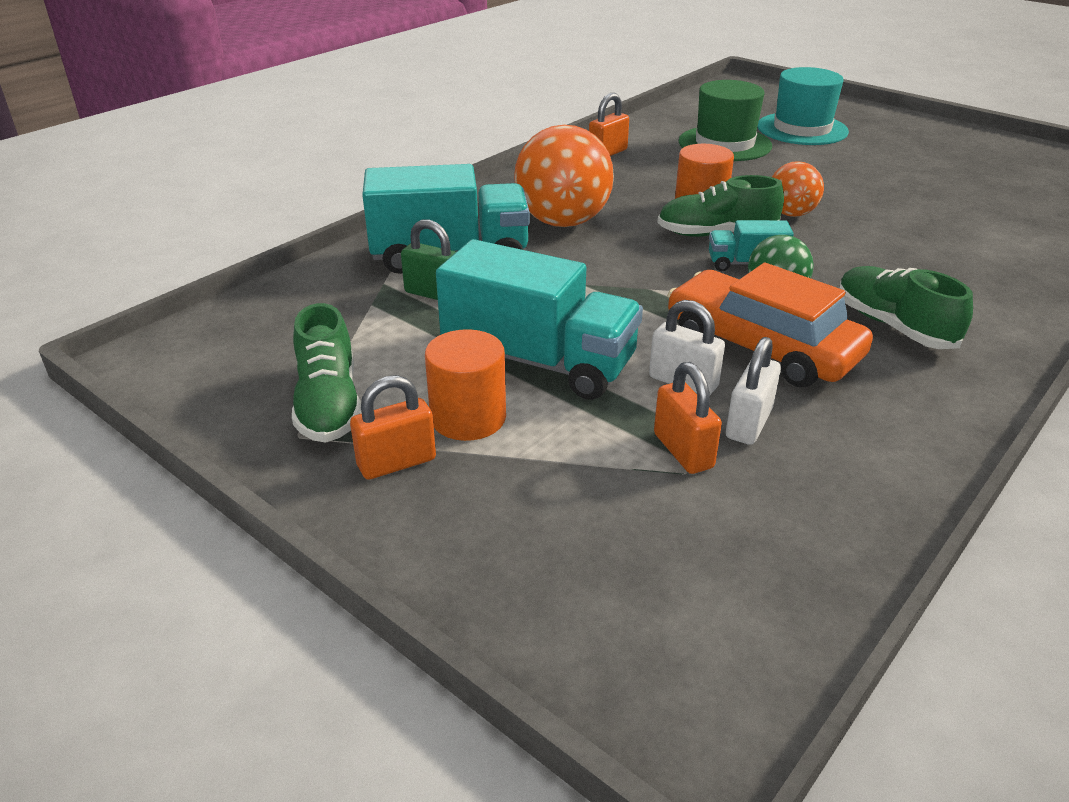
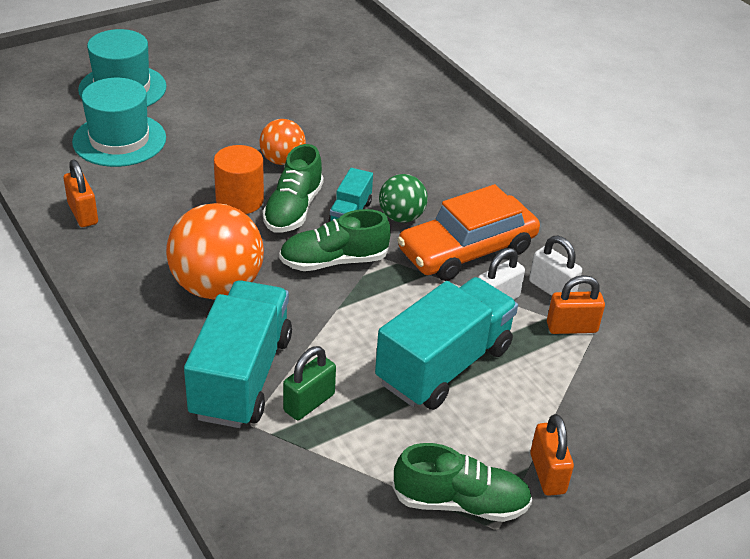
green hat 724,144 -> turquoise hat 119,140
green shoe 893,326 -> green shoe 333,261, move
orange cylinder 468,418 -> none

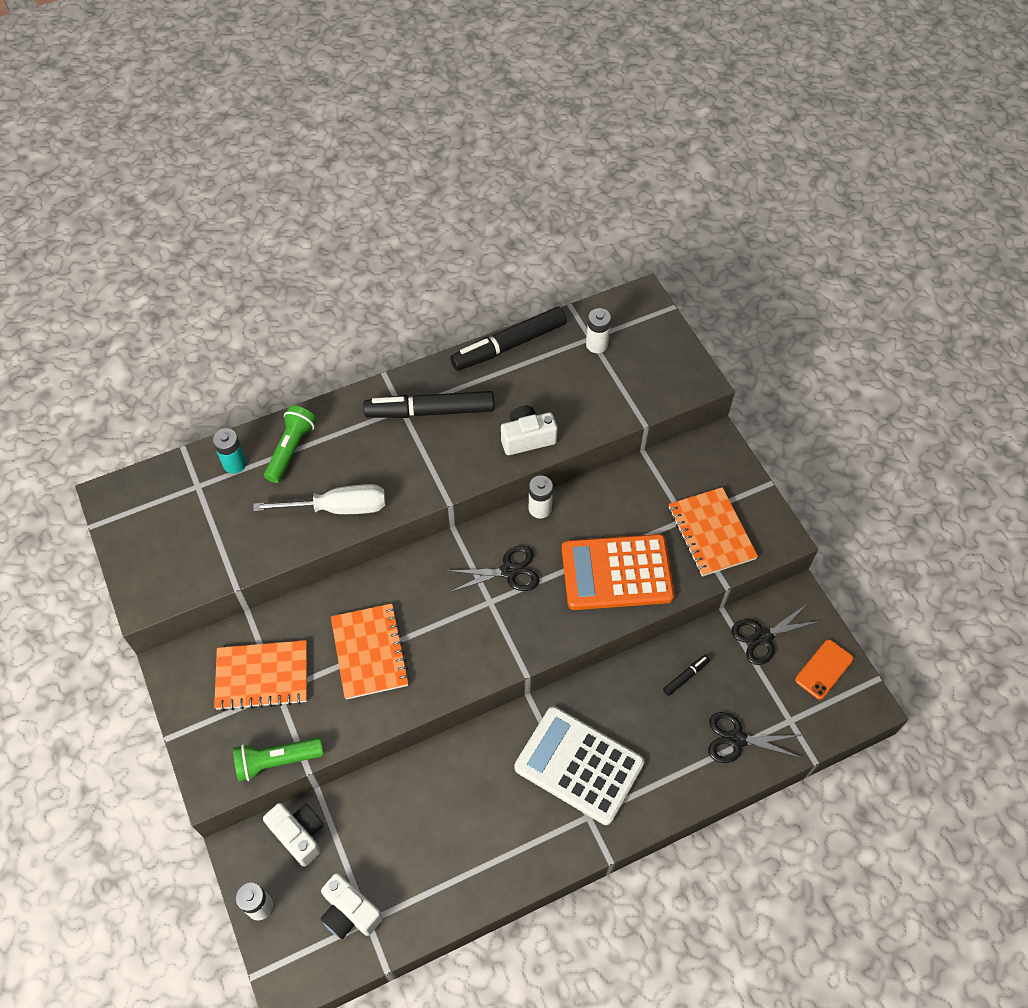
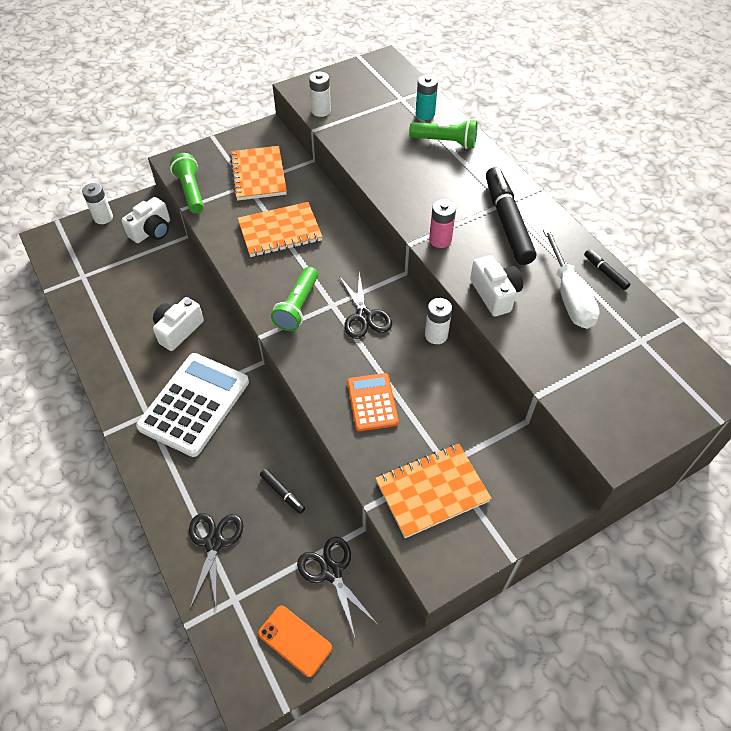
white camera 350,912 -> white camera 178,330, move
none -> green flashlight 298,307
white battery 596,344 -> white battery 321,111, move
orange calculator 616,572 -> orange calculator 372,402, x0.56
none -> pink battery 440,240
white screwdriver 339,508 -> white screwdriver 569,296, move
black marker 509,345 -> black marker 605,272, x0.43

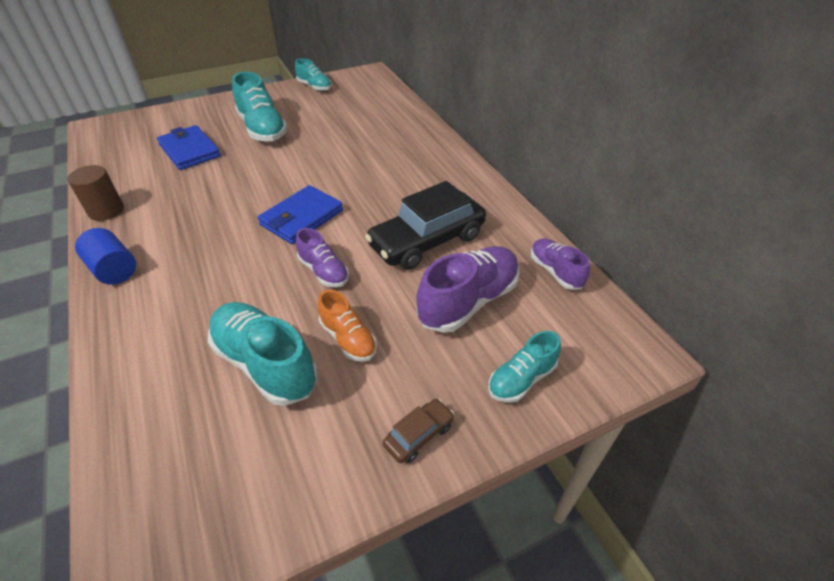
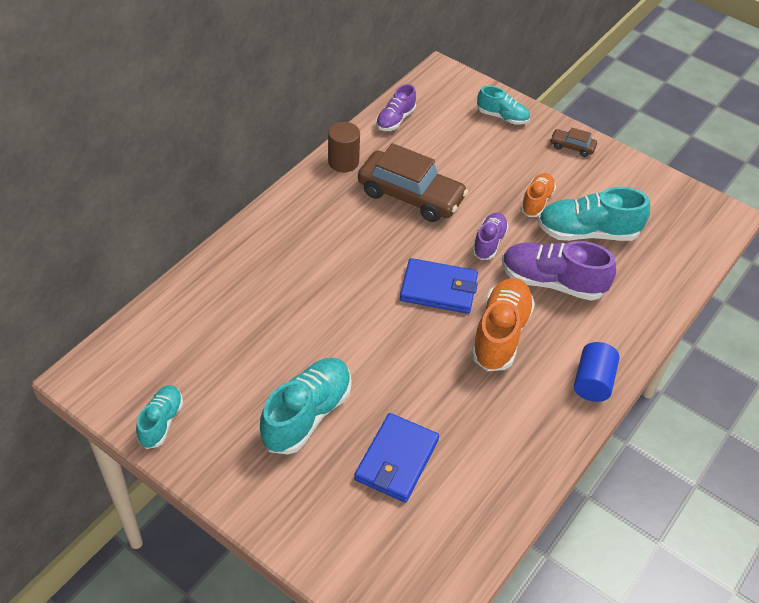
brown cylinder 106,211 -> brown cylinder 343,162, move
black car 427,241 -> brown car 410,196
none -> orange shoe 500,334
purple shoe 468,301 -> purple shoe 552,282, move
turquoise shoe 265,364 -> turquoise shoe 587,232, 75 degrees clockwise

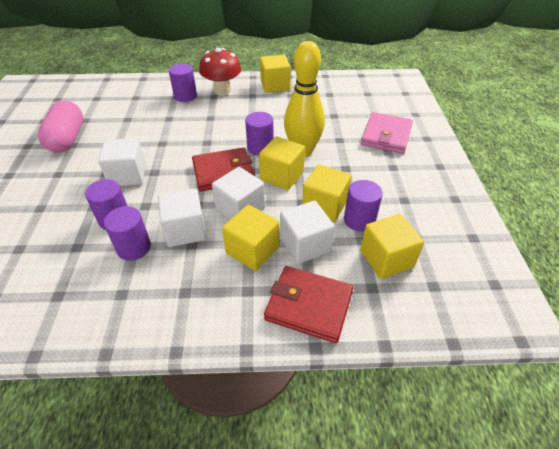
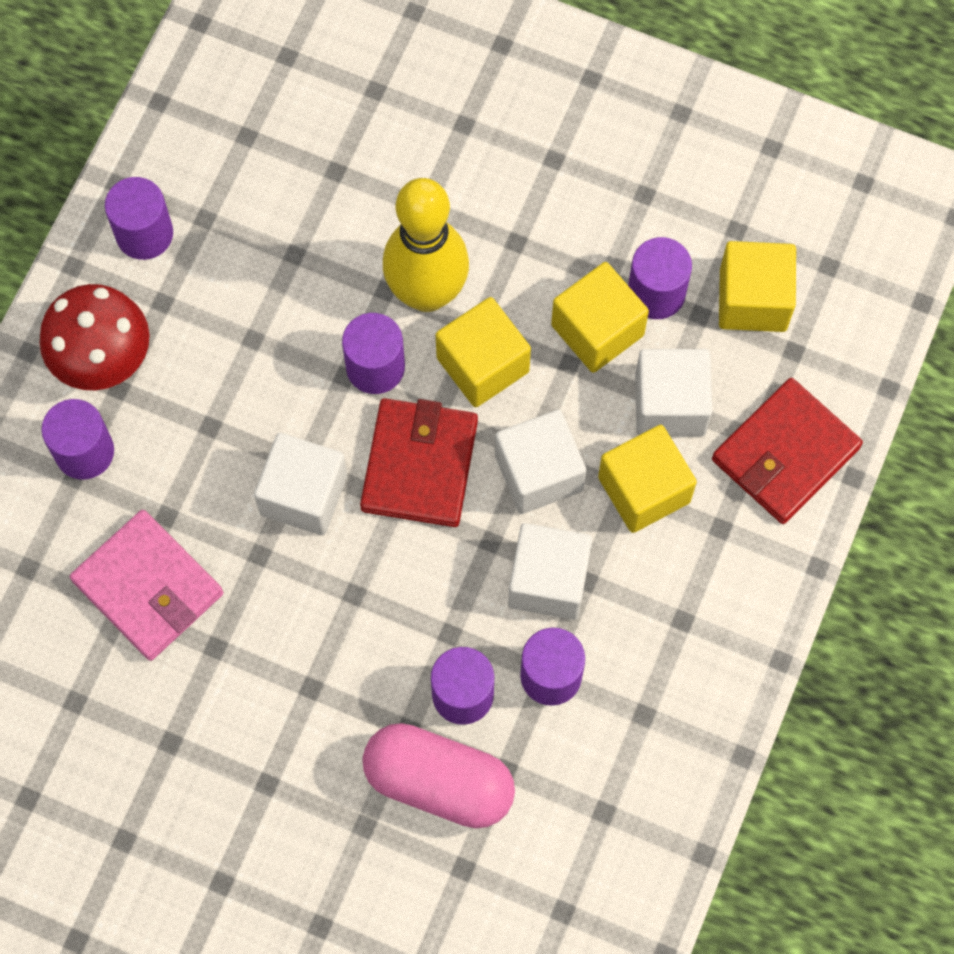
pink wallet 386,135 -> pink wallet 148,587, move
yellow cube 275,85 -> purple cylinder 144,234
white cube 127,175 -> white cube 304,495, move
pink capsule 67,139 -> pink capsule 439,782, move

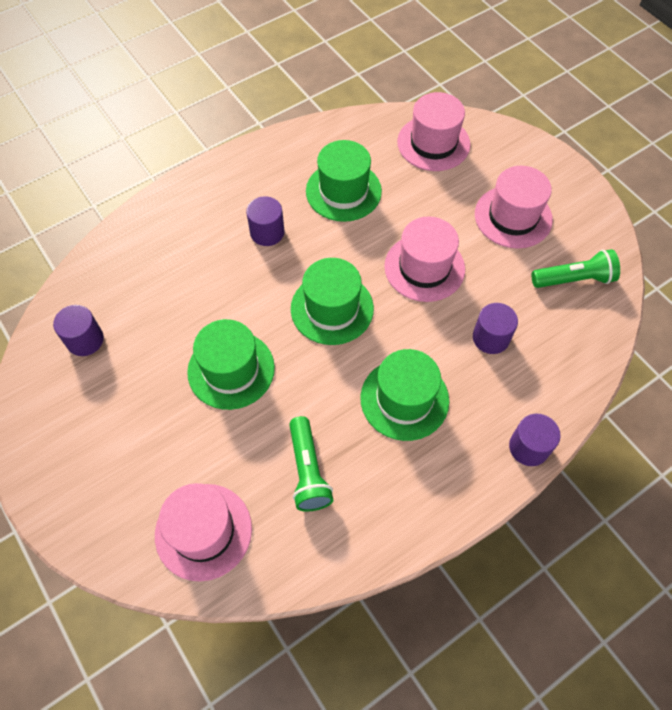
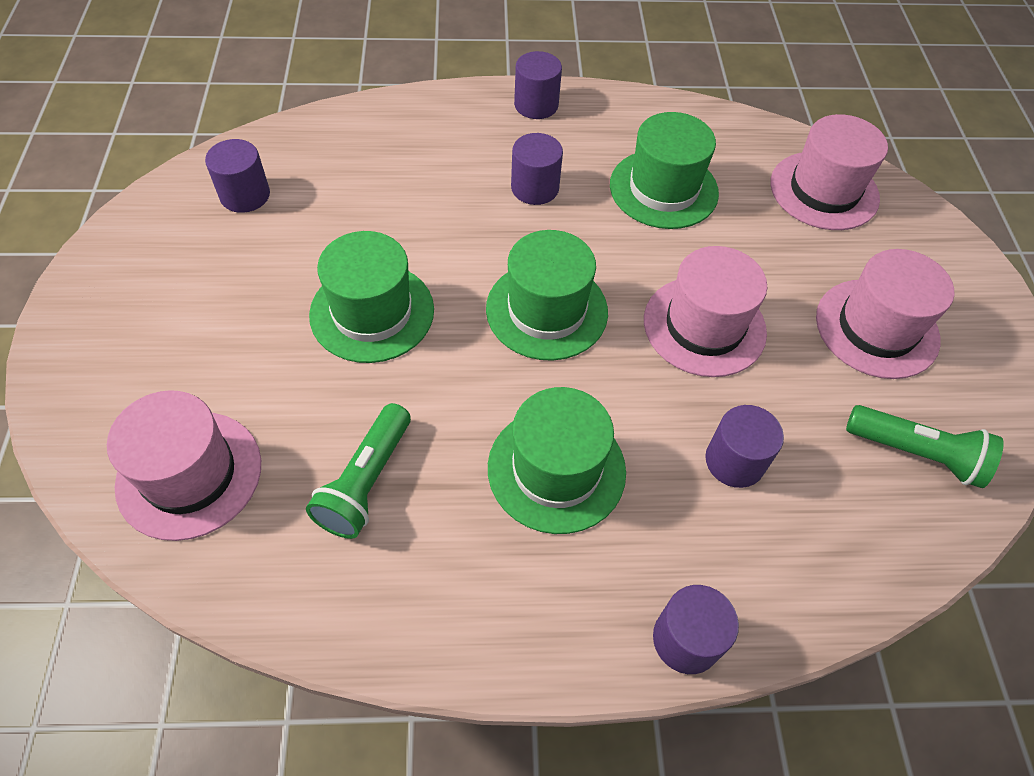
none -> purple cylinder 536,105

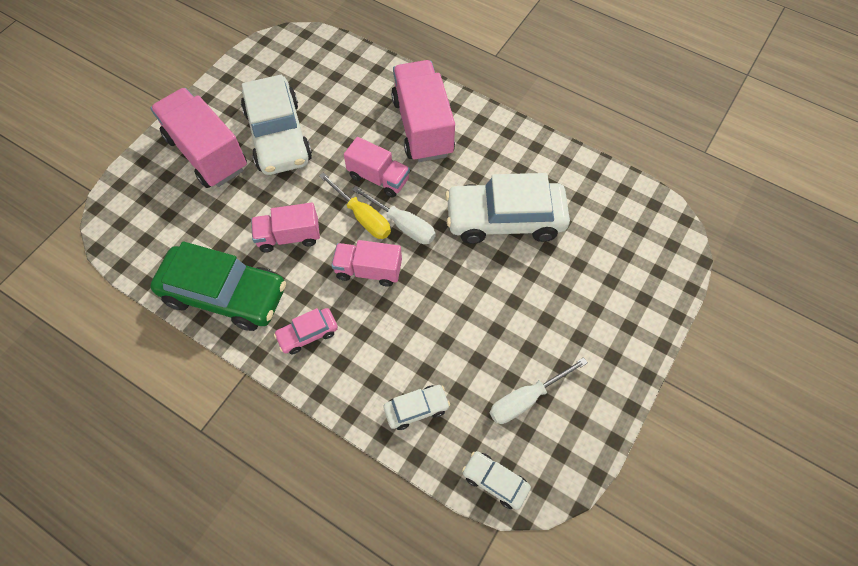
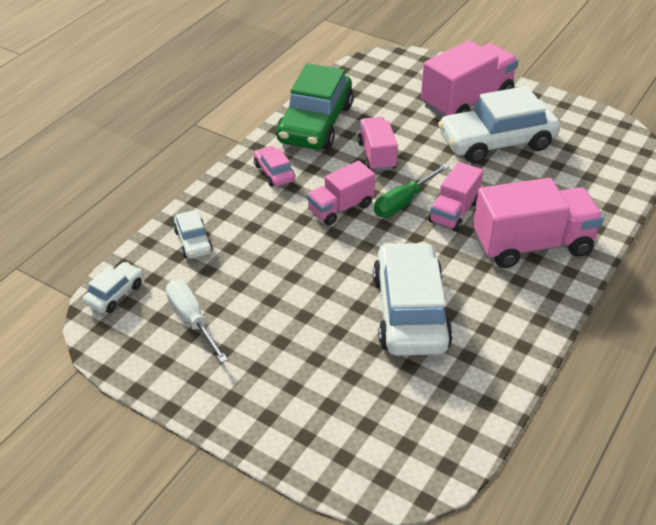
pink truck 368,270 -> pink truck 340,208, 135 degrees counterclockwise
yellow screwdriver 362,217 -> green screwdriver 403,202
white screwdriver 403,225 -> none

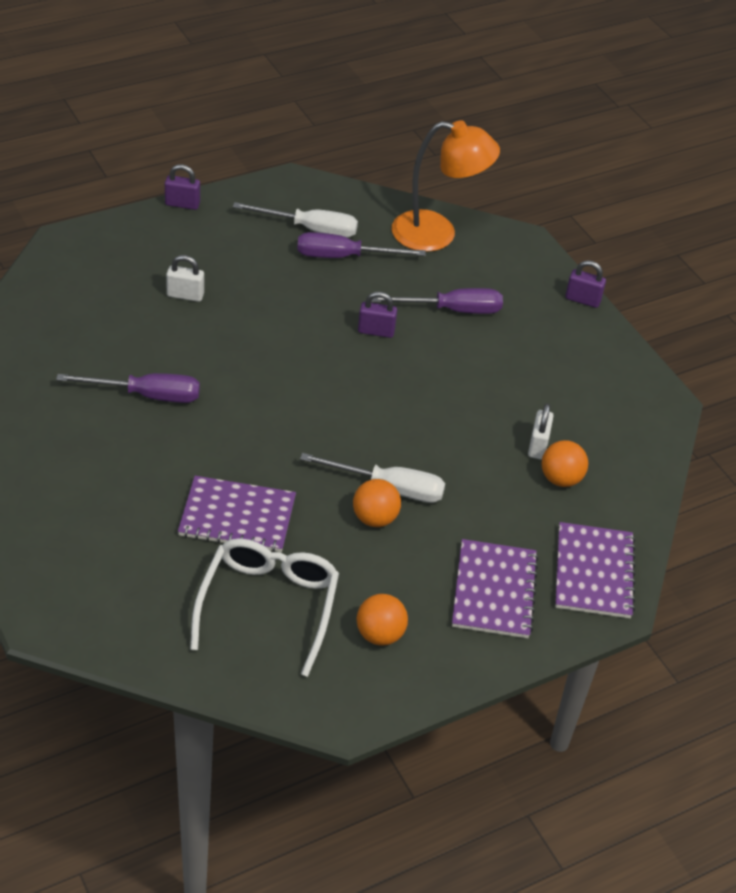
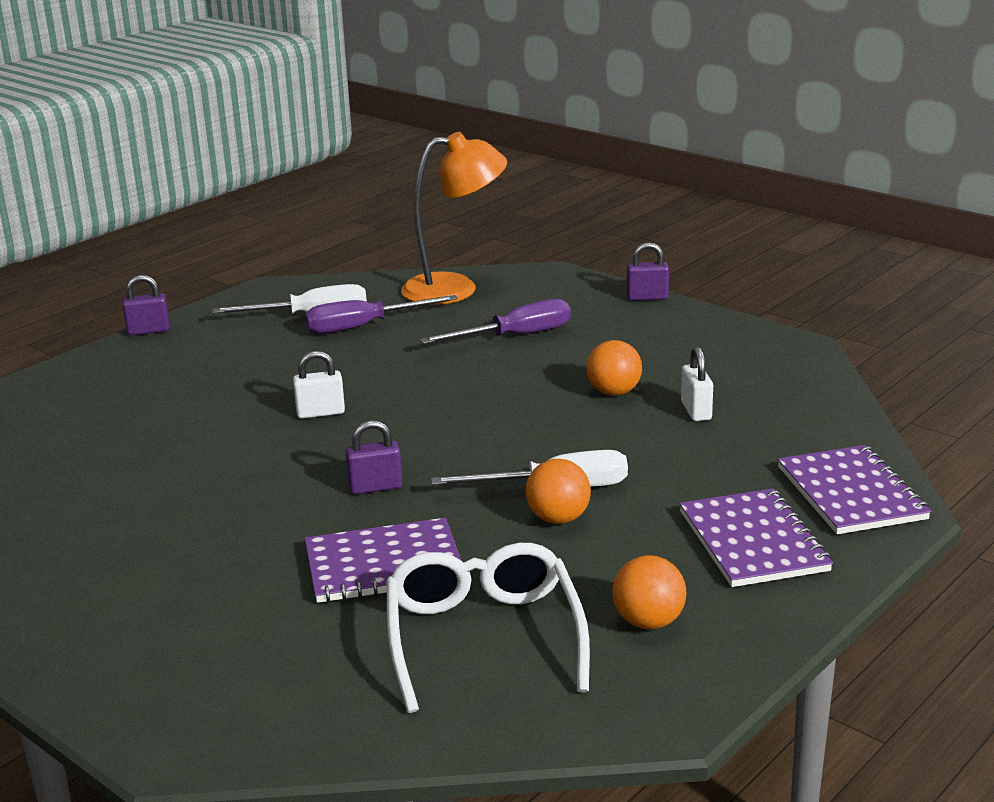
white padlock 185,295 -> white padlock 320,413, move
purple padlock 376,331 -> purple padlock 375,487, move
orange ball 560,479 -> orange ball 614,392, move
purple screwdriver 146,395 -> none

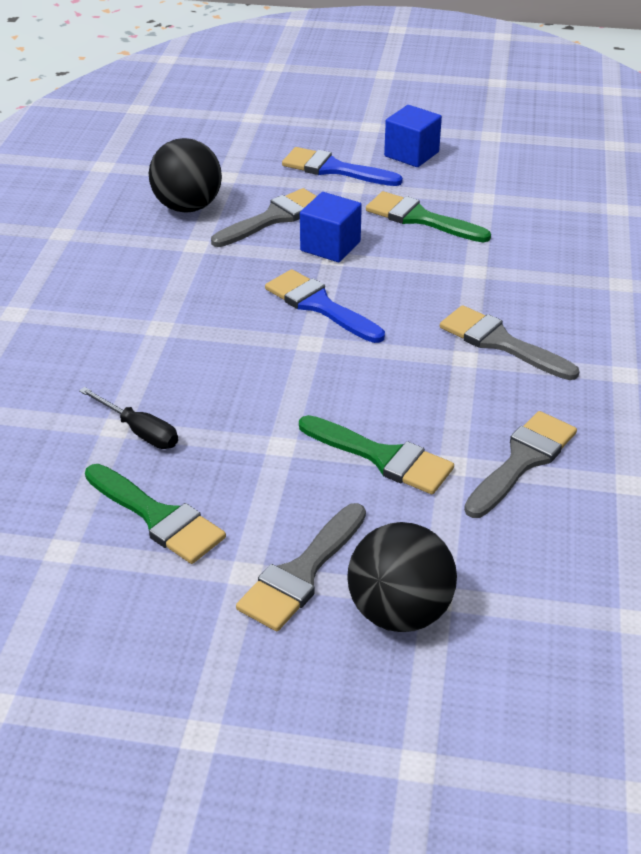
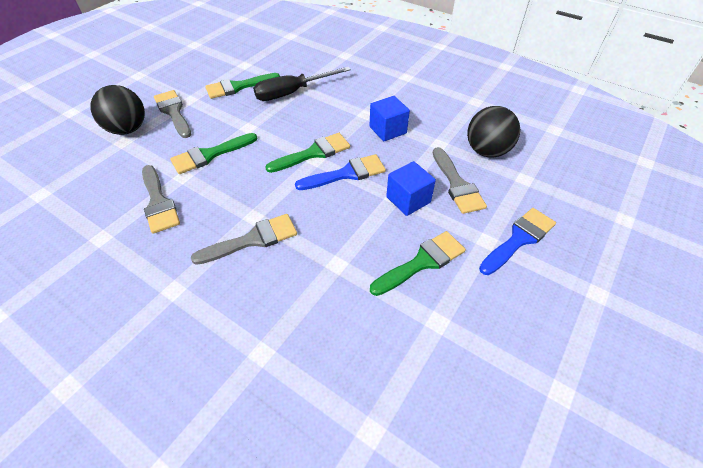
black screwdriver 139,431 -> black screwdriver 292,93, x1.69
none -> green brush 314,153
blue cube 411,154 -> blue cube 388,130, move

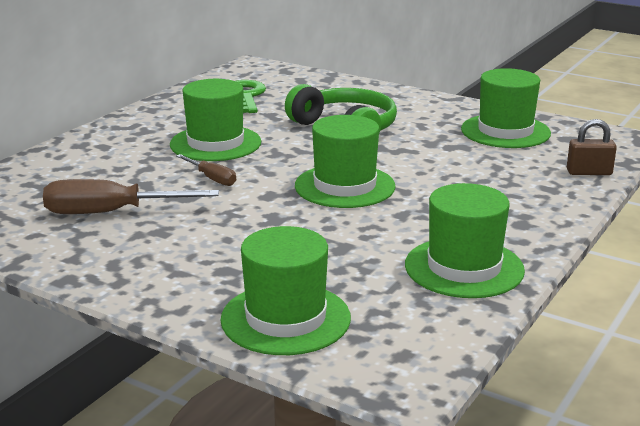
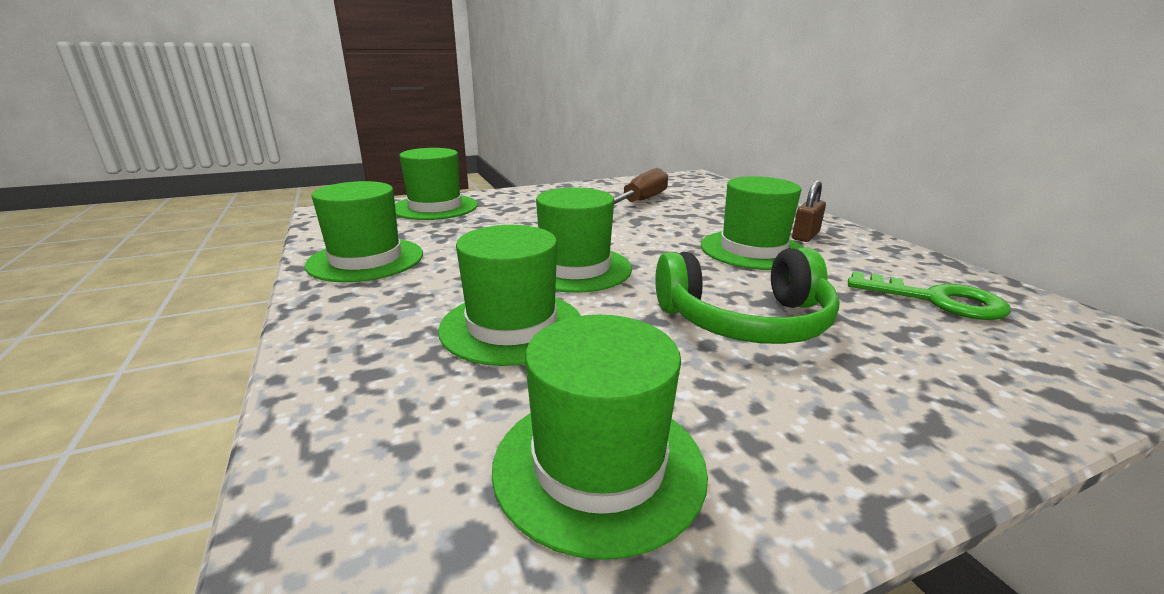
none -> green hat 511,326
brown padlock 589,172 -> brown padlock 805,236, move
brown screwdriver 212,178 -> none

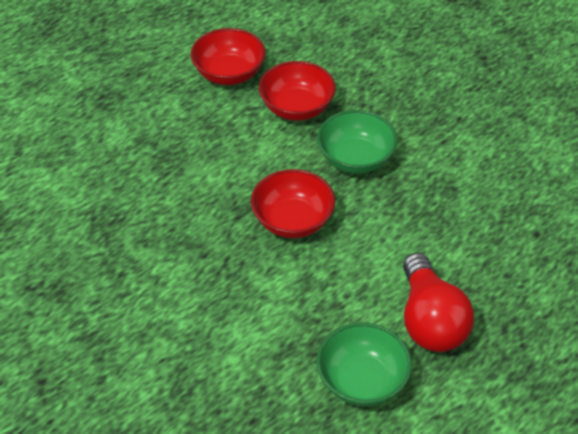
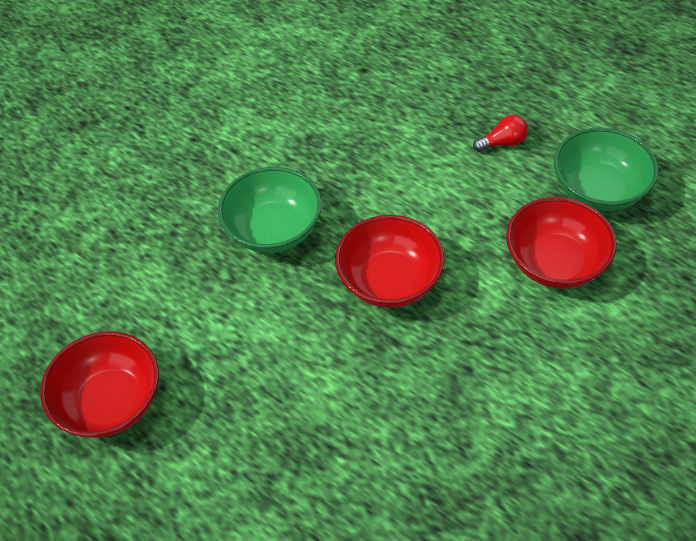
red light bulb 430,321 -> red light bulb 503,143, x0.42
red bowl 297,108 -> red bowl 555,263, move

